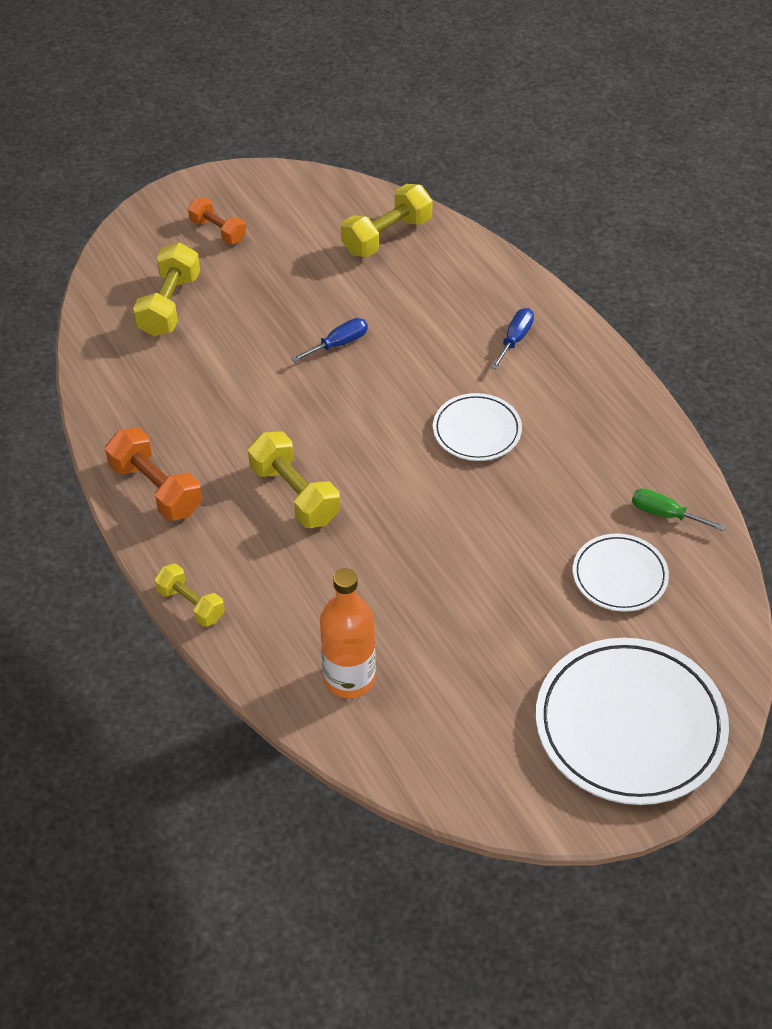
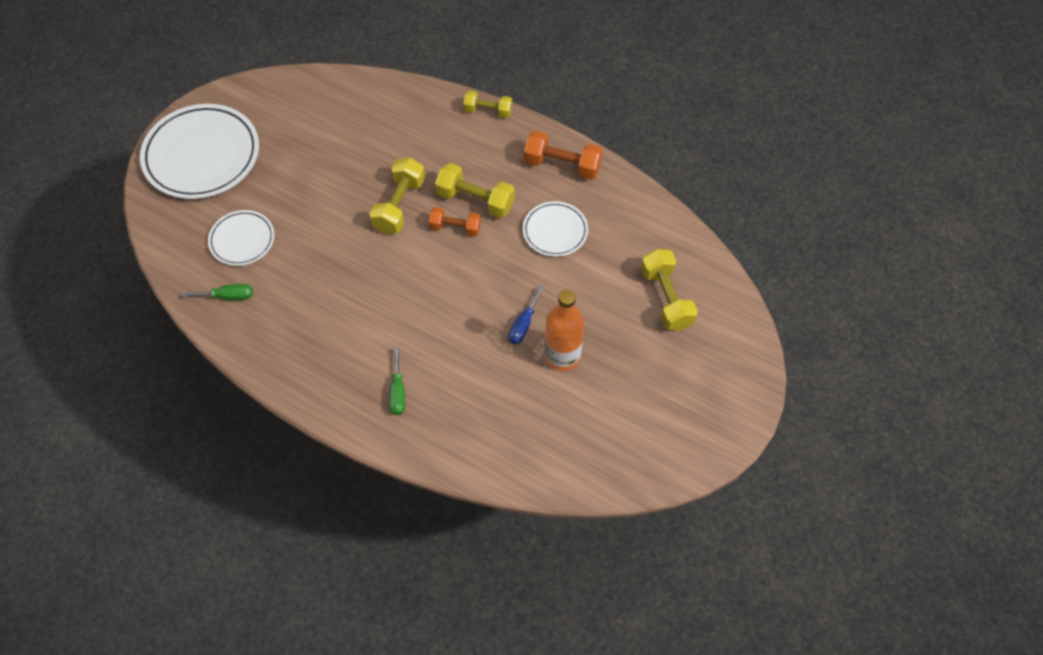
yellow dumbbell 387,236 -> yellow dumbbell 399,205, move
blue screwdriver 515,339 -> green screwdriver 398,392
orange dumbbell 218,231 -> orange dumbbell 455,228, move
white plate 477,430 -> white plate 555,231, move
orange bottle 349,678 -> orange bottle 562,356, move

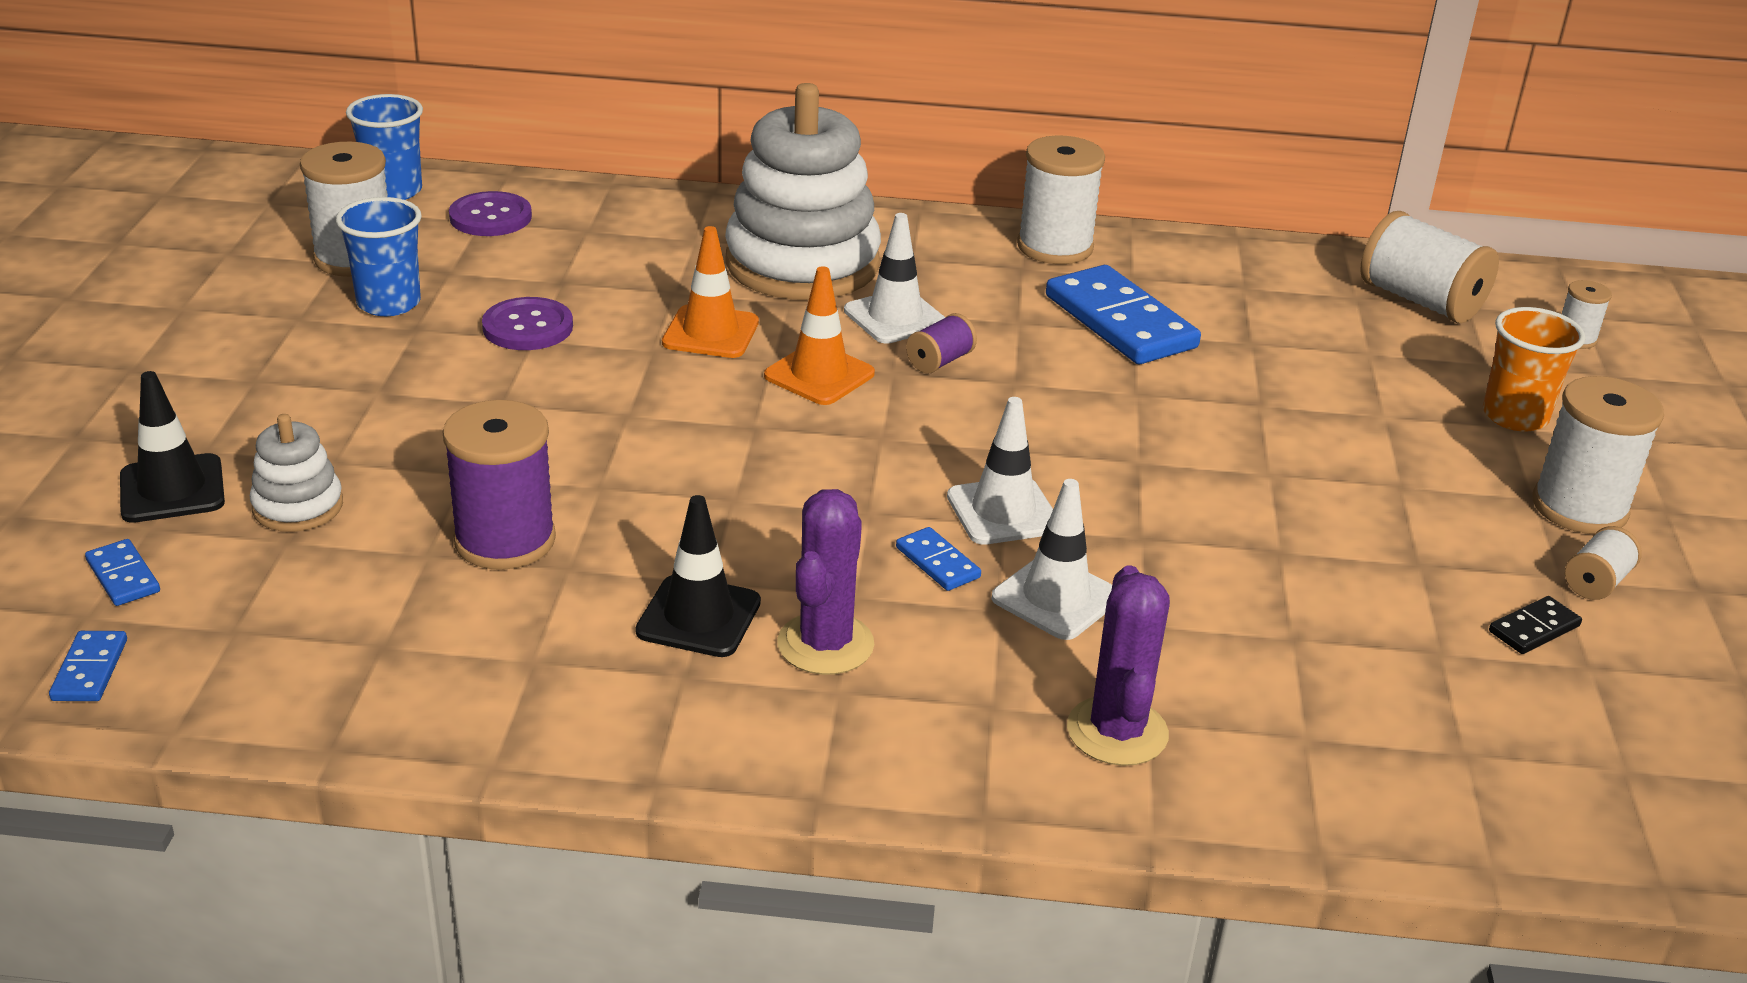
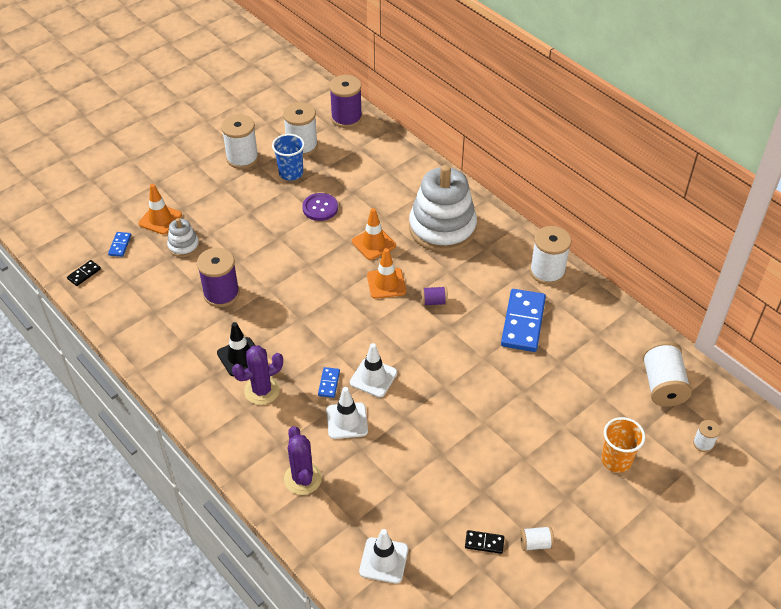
blue domino 90,670 -> black domino 84,274
black traffic cone 172,489 -> orange traffic cone 160,219
white spool 1579,508 -> white spool 242,158, move
purple cactus 1117,732 -> purple cactus 303,478, 60 degrees counterclockwise
blue cup 393,191 -> purple spool 346,118
white traffic cone 895,317 -> white traffic cone 384,560, move
purple button 490,217 -> none

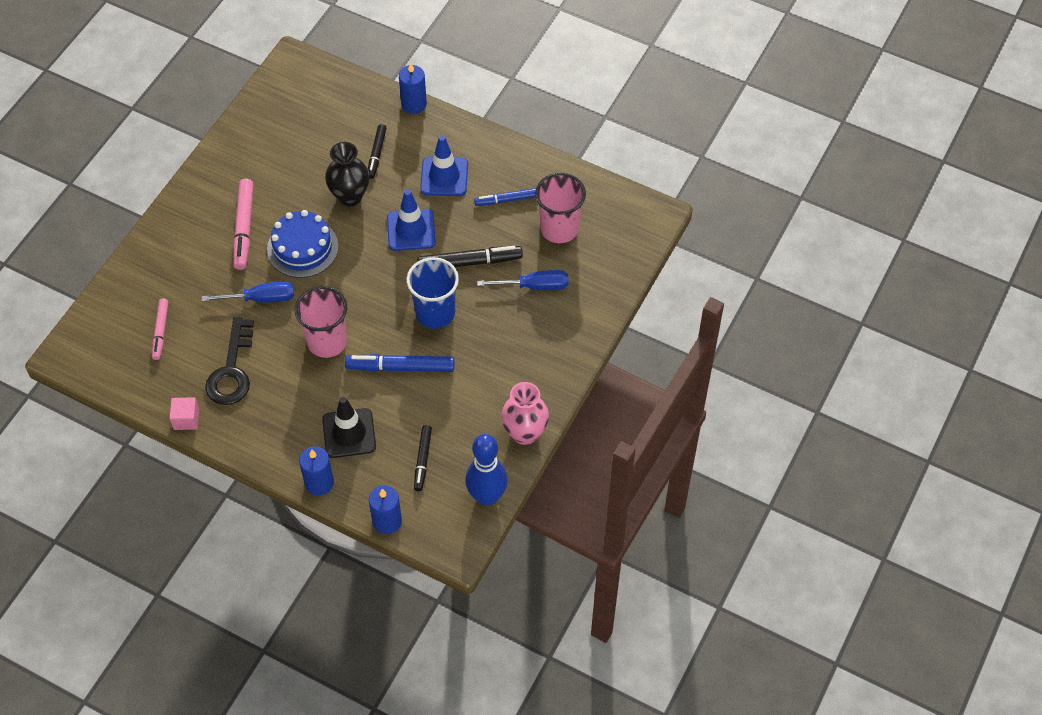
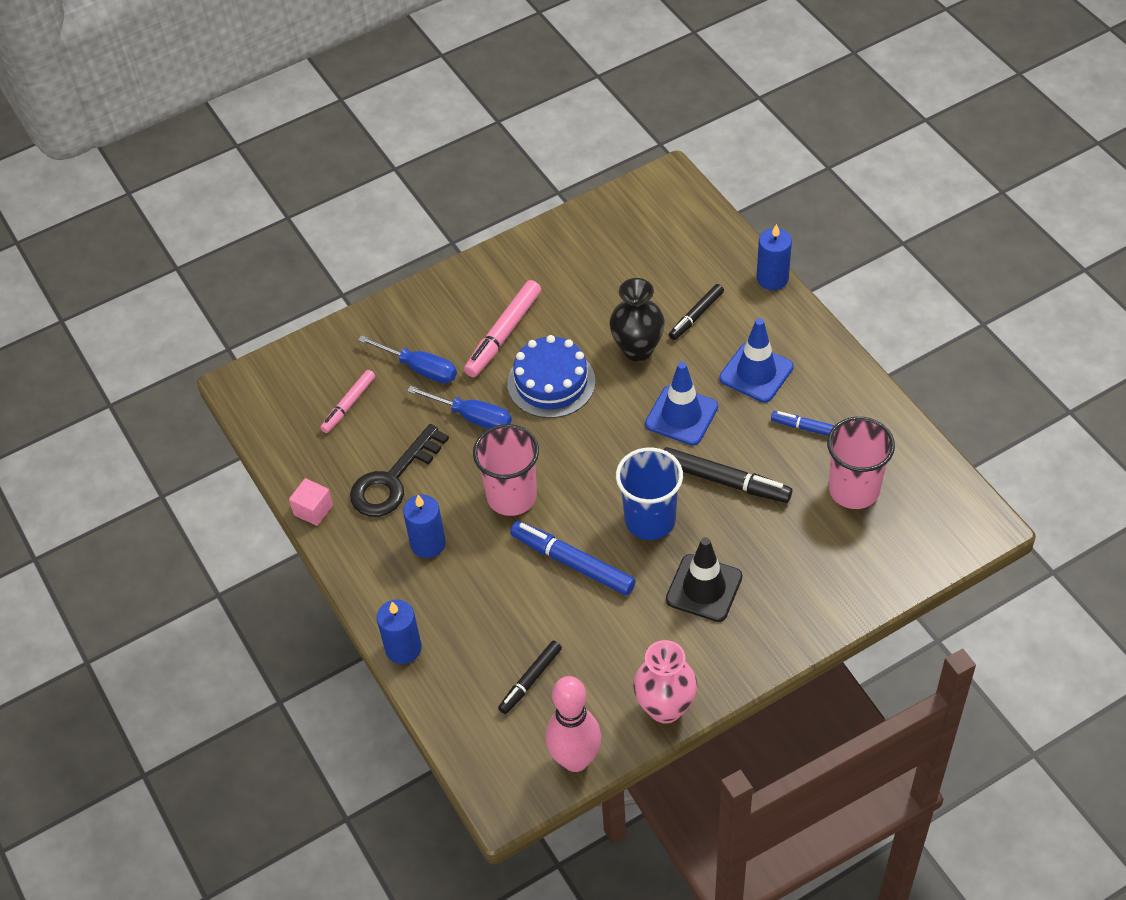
blue screwdriver 534,286 -> blue screwdriver 419,368, move
blue candle 387,521 -> blue candle 428,544, move
blue bowling pin 487,496 -> pink bowling pin 575,759
black traffic cone 349,433 -> black traffic cone 704,588, move

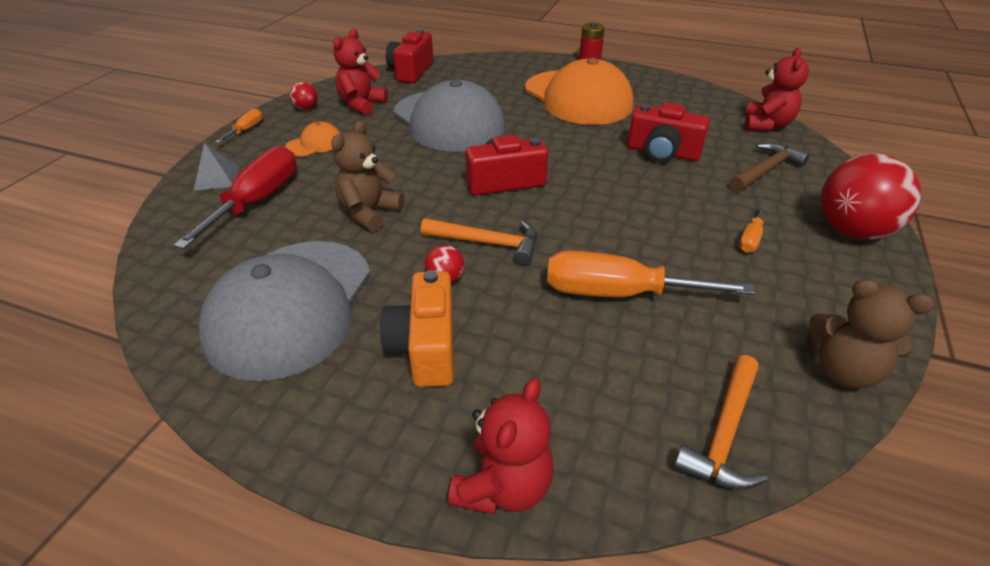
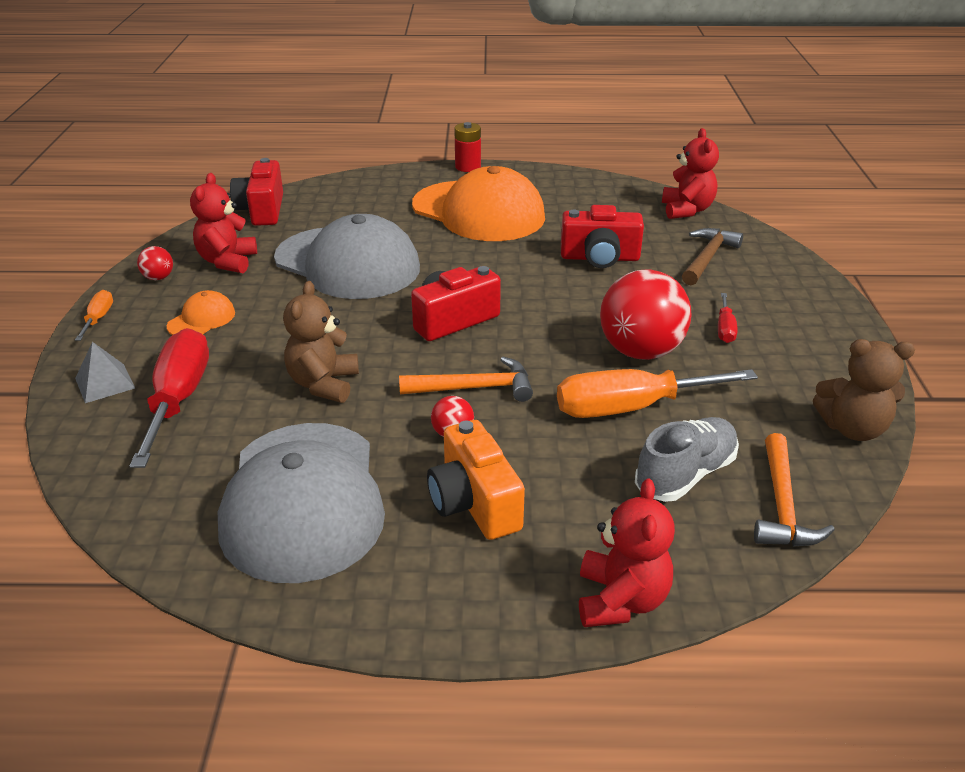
red ball 852,231 -> red ball 640,351, move
none -> grey shoe 685,474
orange screwdriver 750,239 -> red screwdriver 725,329

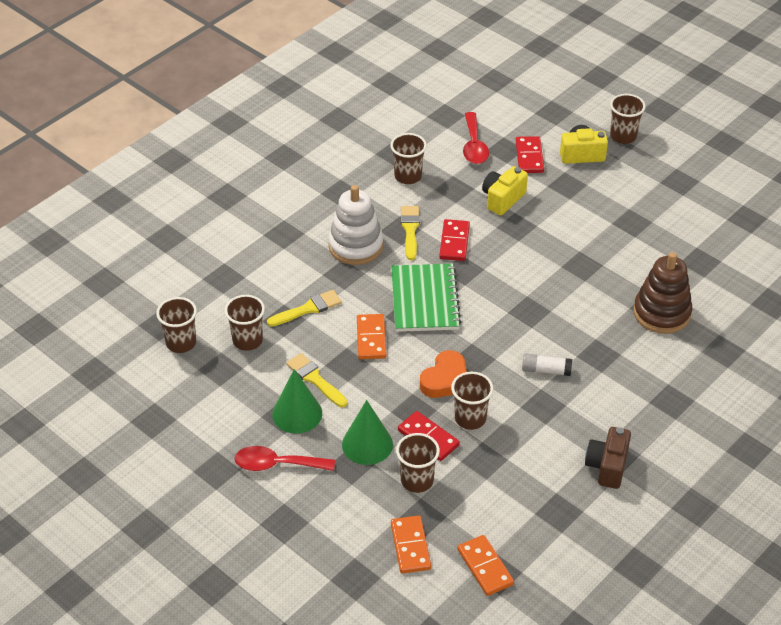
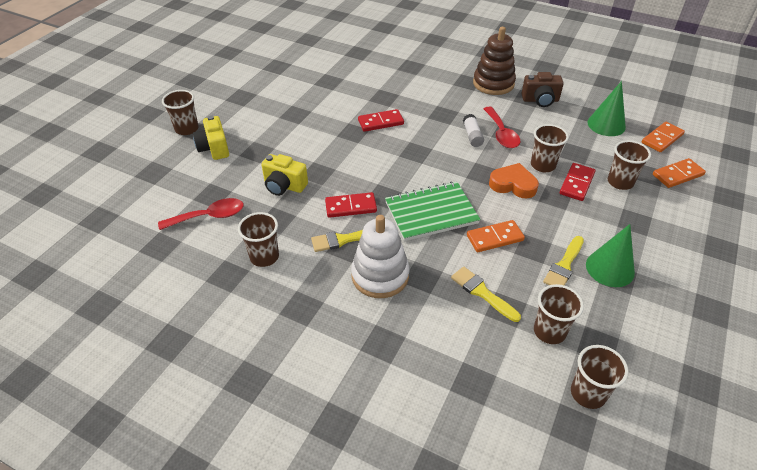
red domino 529,157 -> red domino 381,122, move
brown stacking toy 661,313 -> brown stacking toy 493,83, move
red spoon 277,464 -> red spoon 501,133, move
green cone 367,444 -> green cone 606,124, move

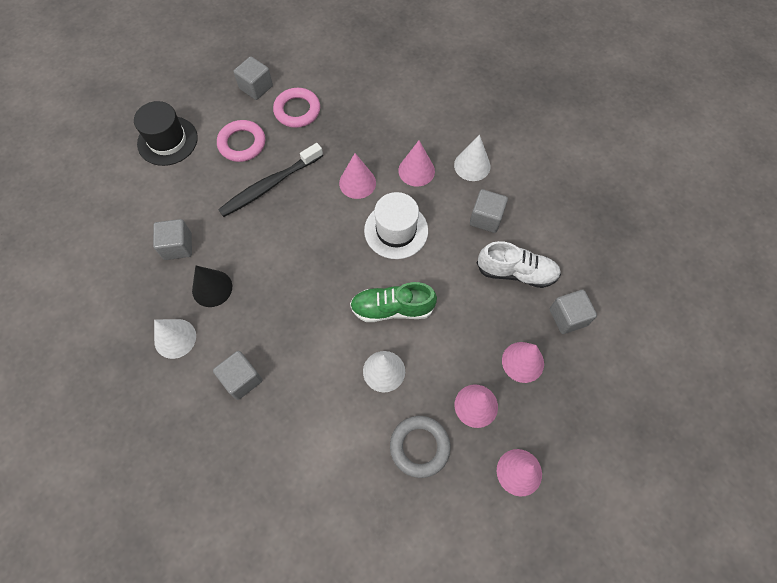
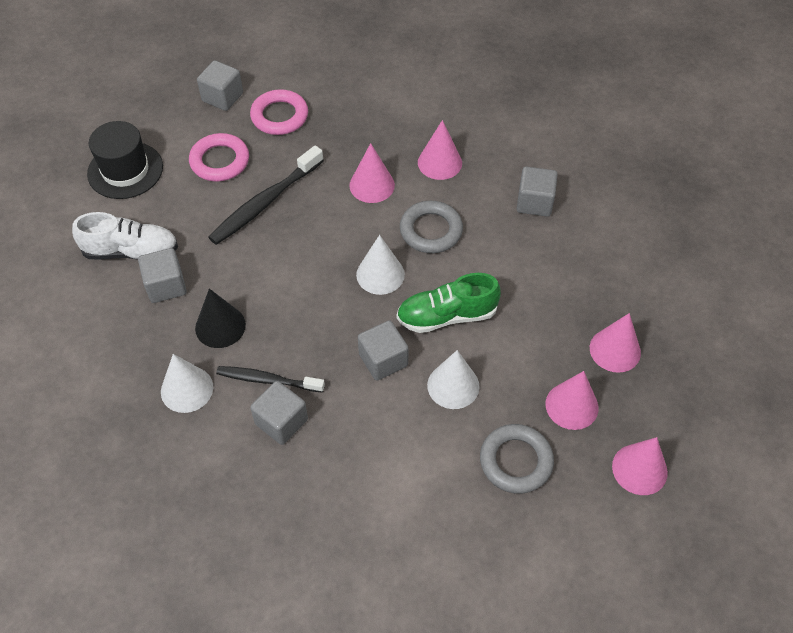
white shoe 516,272 -> white shoe 131,251, move
none -> black toothbrush 268,380
white cone 472,165 -> white cone 380,274, move
grey cube 568,317 -> grey cube 383,360, move
white hat 396,230 -> grey ring 431,230

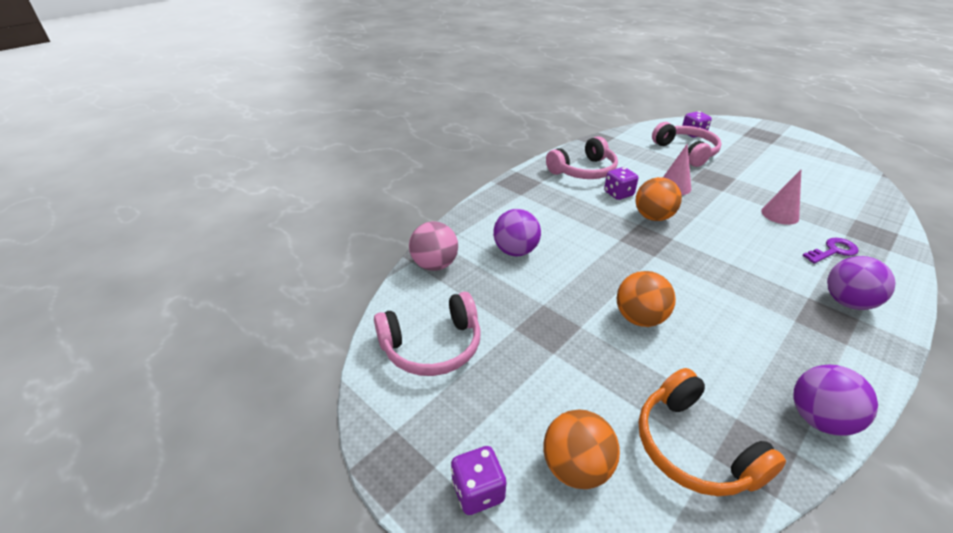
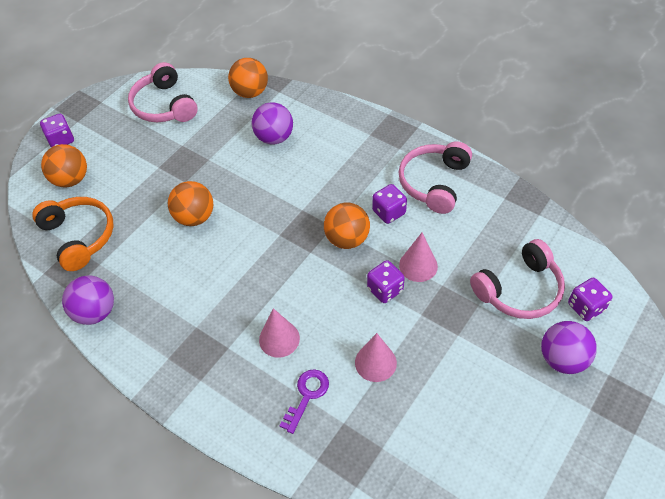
orange headphones 694,447 -> orange headphones 79,237, 90 degrees clockwise
pink ball 435,265 -> orange ball 250,92
none -> pink cone 279,339
purple key 833,251 -> purple key 307,395, 120 degrees counterclockwise
none -> purple dice 385,289
pink headphones 583,171 -> pink headphones 434,183, 60 degrees clockwise
purple ball 847,302 -> purple ball 562,359, move

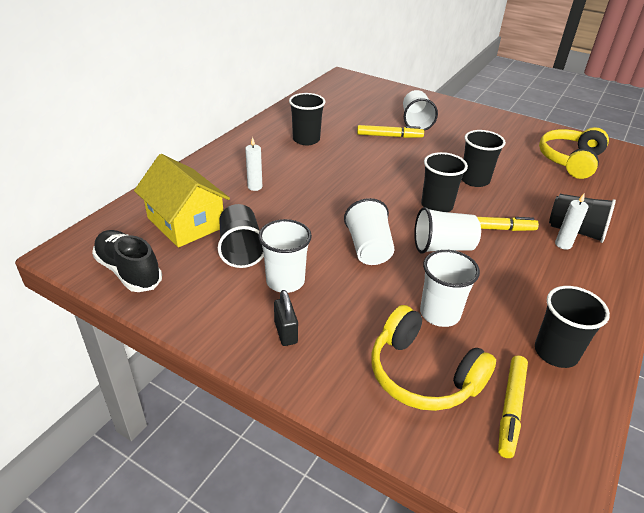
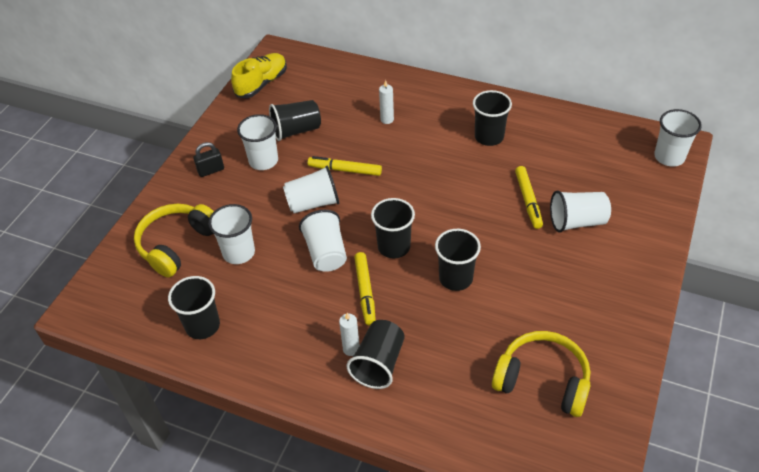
black shoe 129,271 -> yellow shoe 261,84
yellow marker 511,408 -> yellow marker 345,170, move
none -> white cup 669,157
yellow house 186,222 -> none

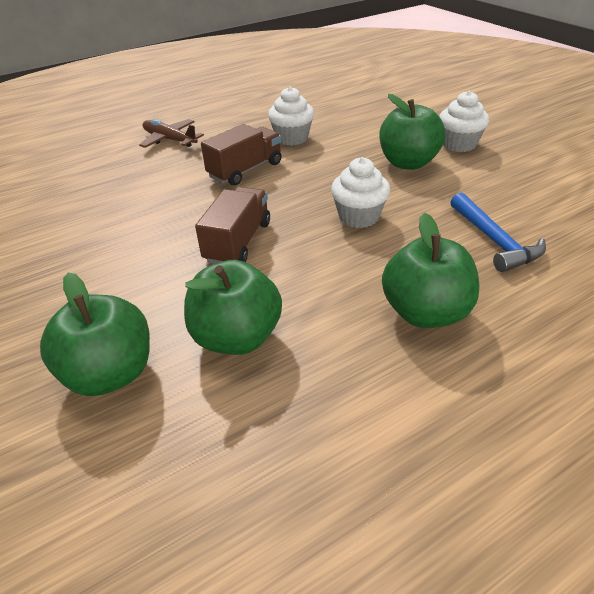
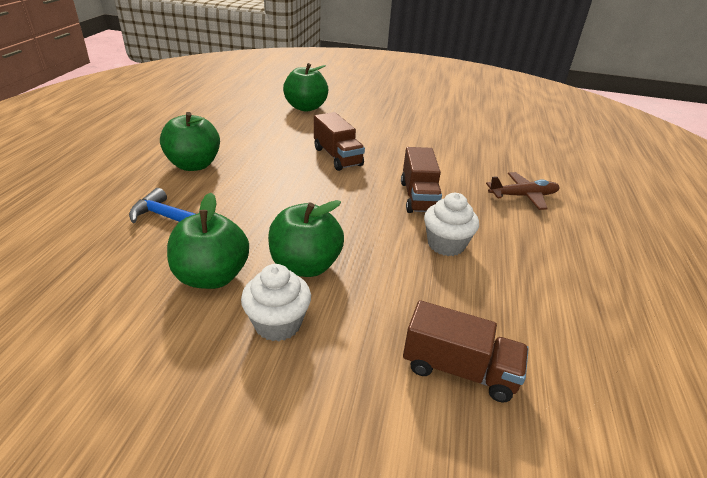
green apple 237,337 -> green apple 212,276, move
none -> brown truck 459,369
white cupcake 359,217 -> none

